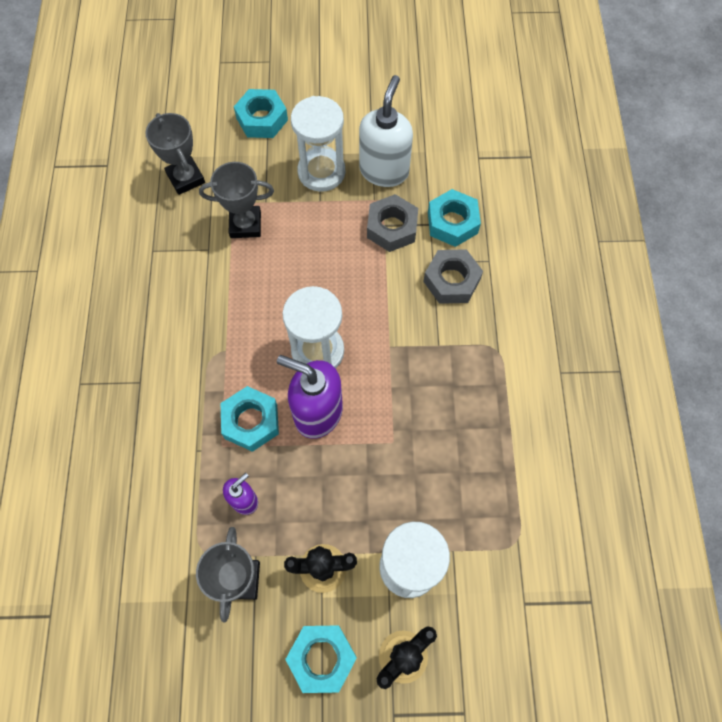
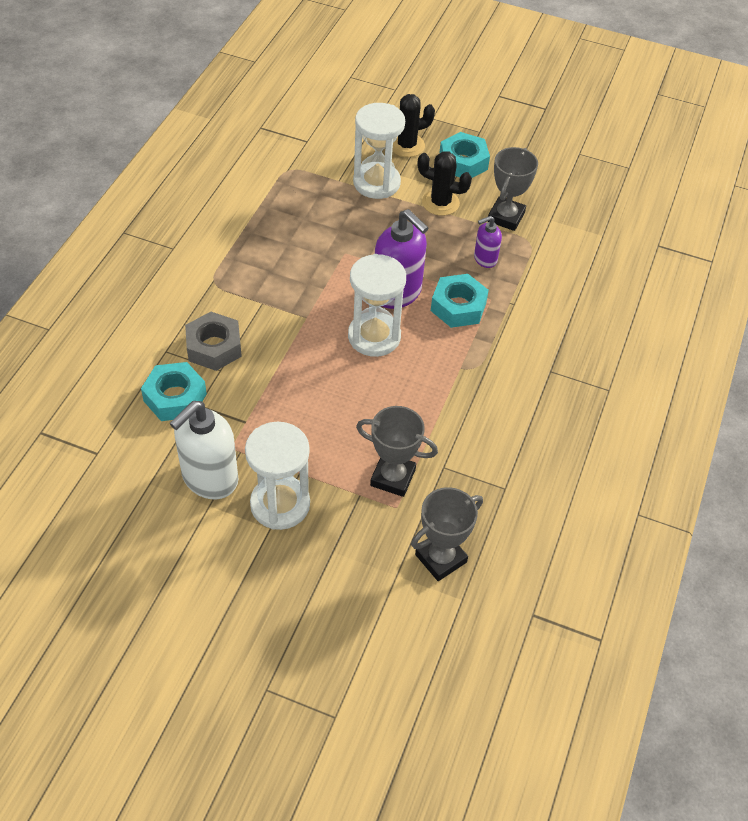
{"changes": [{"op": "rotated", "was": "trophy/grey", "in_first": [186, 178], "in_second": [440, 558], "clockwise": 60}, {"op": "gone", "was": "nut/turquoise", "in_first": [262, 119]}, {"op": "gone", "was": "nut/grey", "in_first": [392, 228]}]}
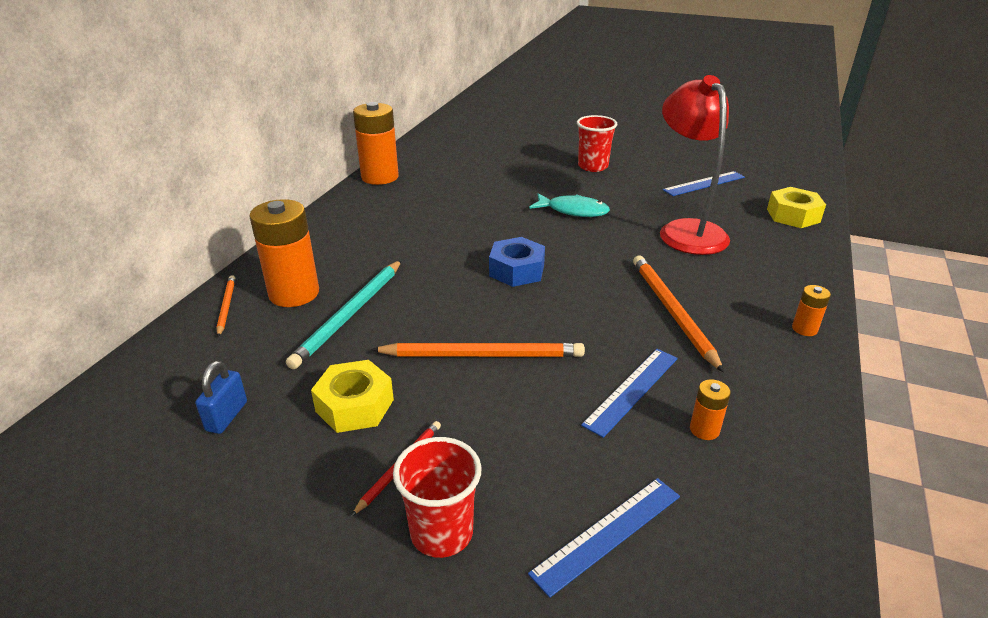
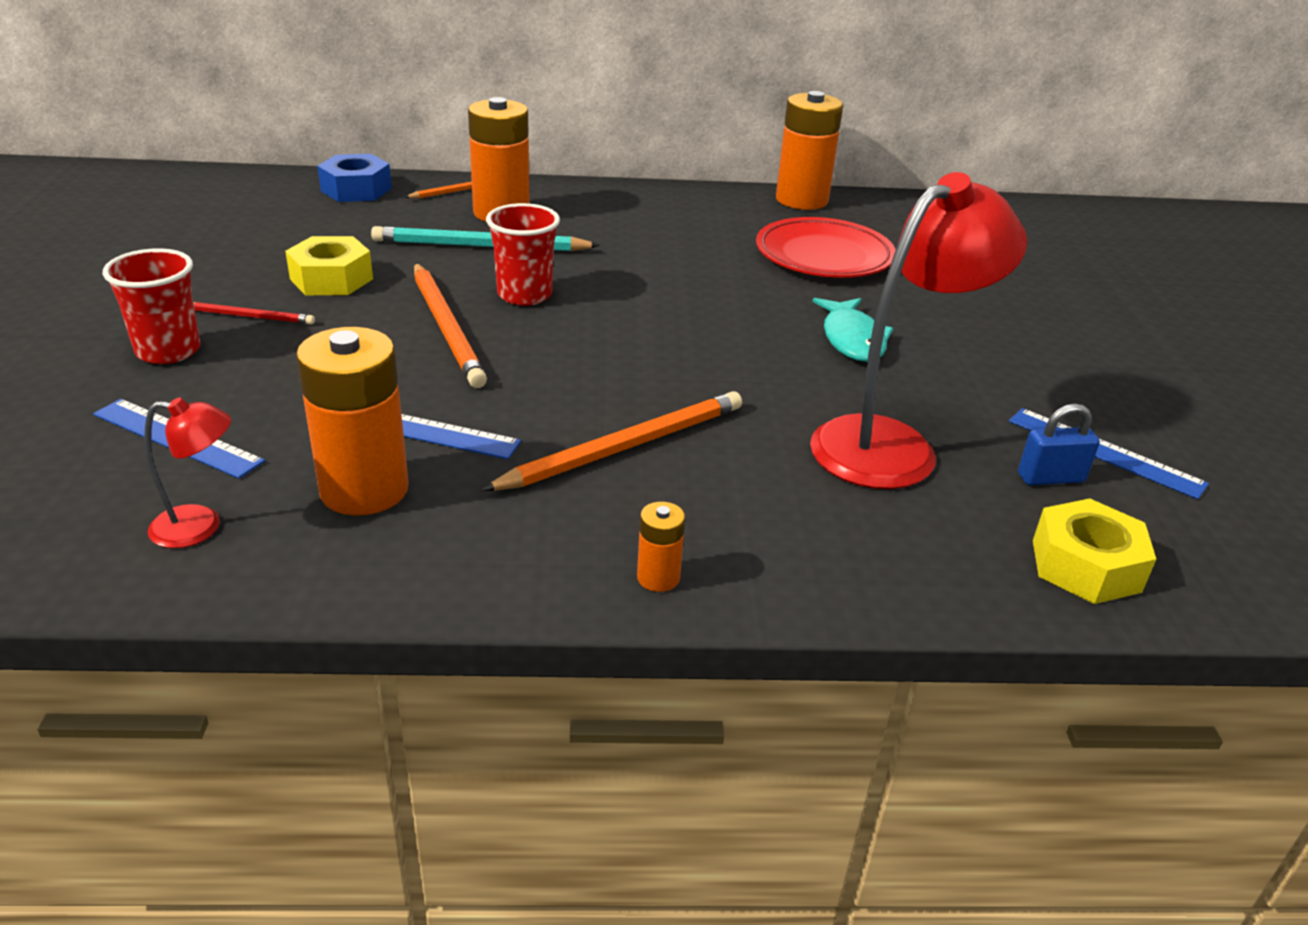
{"changes": [{"op": "new", "now": "lamp/red", "in_second": [200, 527]}, {"op": "scaled", "was": "battery/orange", "in_first": [704, 429], "in_second": [364, 490], "ratio": 2.19}, {"op": "shifted", "was": "nut/blue", "in_first": [517, 270], "in_second": [356, 190]}, {"op": "shifted", "was": "cup/red", "in_first": [593, 166], "in_second": [524, 295]}, {"op": "new", "now": "plate/red", "in_second": [824, 256]}, {"op": "shifted", "was": "padlock/blue", "in_first": [227, 416], "in_second": [1050, 478]}]}
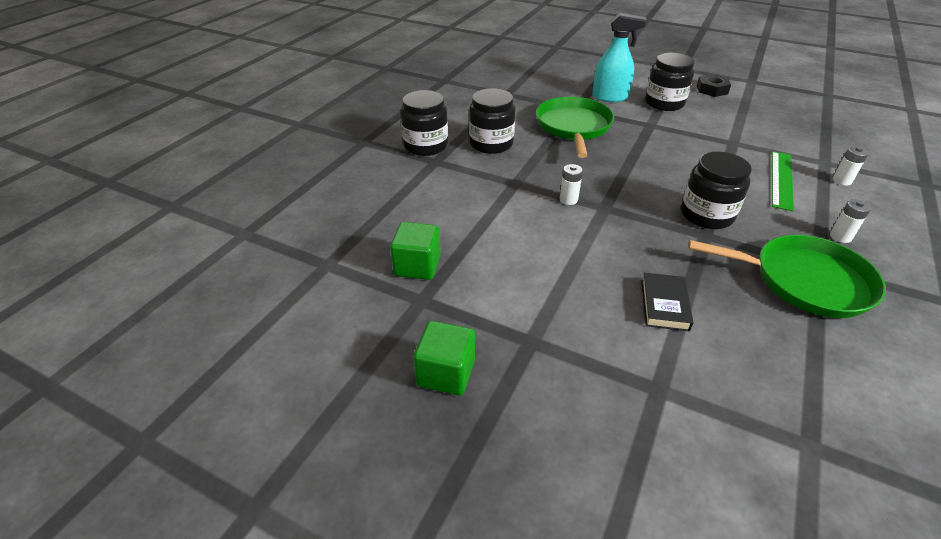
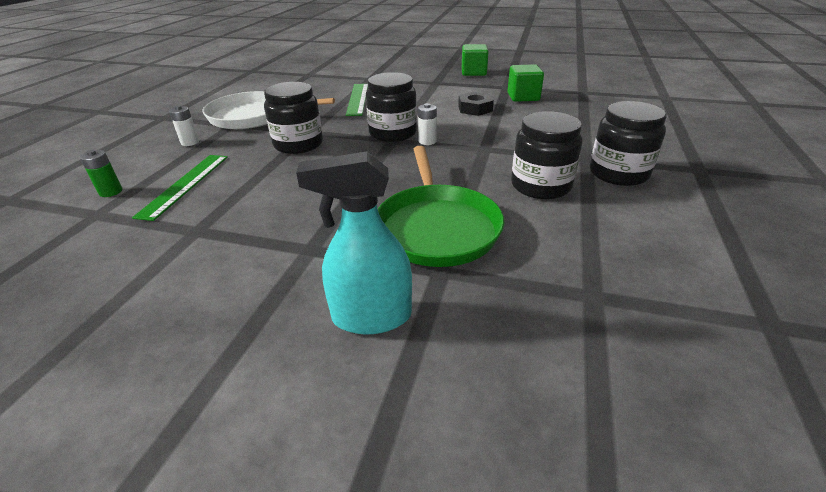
{"changes": [{"op": "repainted", "was": "battery/white", "now": "battery/green", "in_first": [842, 180], "in_second": [111, 192]}, {"op": "repainted", "was": "pan/green", "now": "pan/white", "in_first": [804, 281], "in_second": [253, 116]}, {"op": "swapped", "was": "book/black", "now": "ruler/green", "in_first": [664, 305], "in_second": [357, 99]}, {"op": "shifted", "was": "jar/black", "in_first": [664, 103], "in_second": [393, 133]}, {"op": "shifted", "was": "nut/black", "in_first": [712, 89], "in_second": [475, 109]}]}
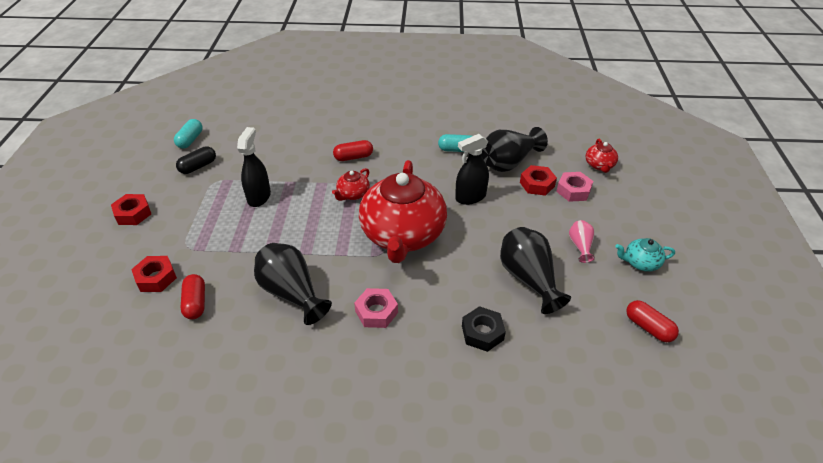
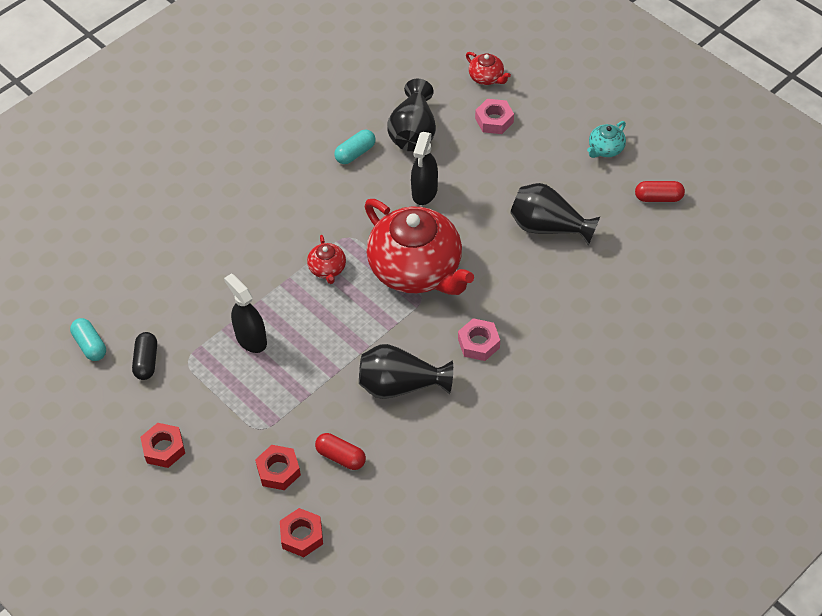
{"changes": [{"op": "shifted", "was": "nut/red", "in_first": [537, 184], "in_second": [302, 536]}, {"op": "gone", "was": "capsule/red", "in_first": [353, 157]}, {"op": "gone", "was": "nut/black", "in_first": [482, 333]}, {"op": "gone", "was": "vase/pink", "in_first": [580, 246]}]}
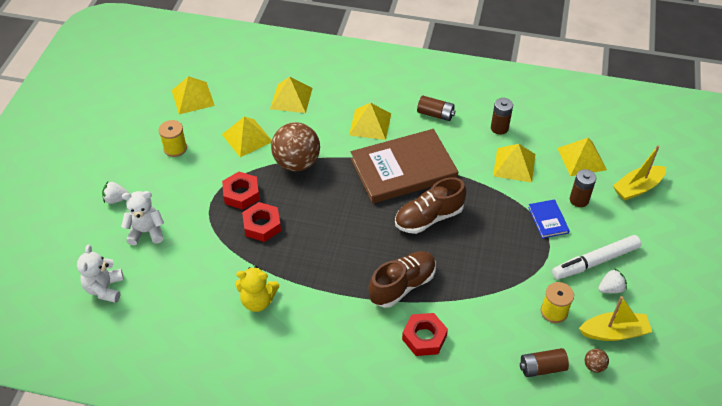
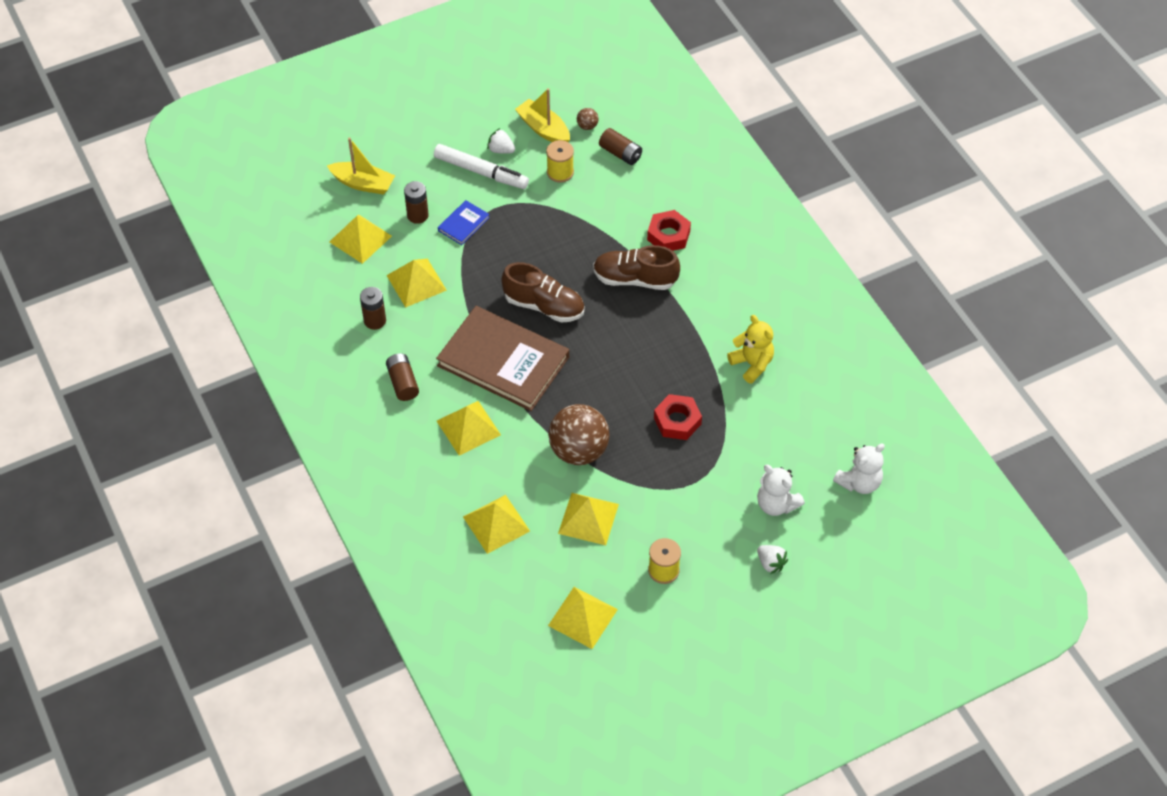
{"changes": [{"op": "gone", "was": "nut/red", "in_first": [241, 194]}]}
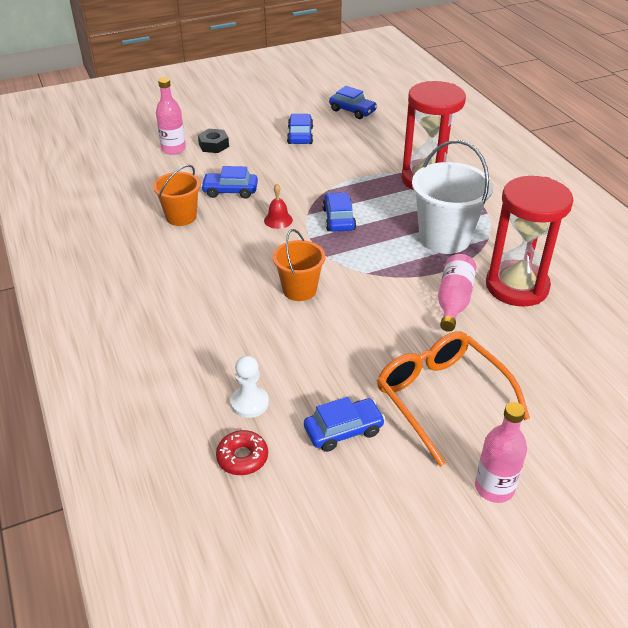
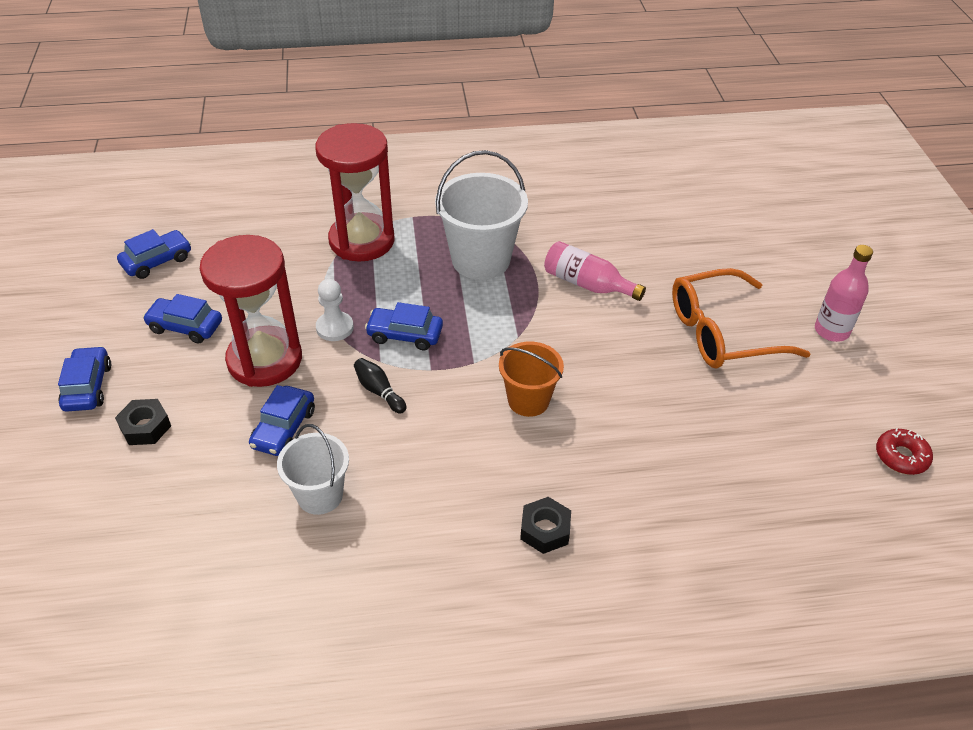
{"changes": [{"op": "shifted", "was": "car/blue", "in_first": [343, 430], "in_second": [88, 387]}, {"op": "shifted", "was": "hourglass/red", "in_first": [517, 286], "in_second": [265, 360]}, {"op": "repainted", "was": "bucket/orange", "now": "bucket/white", "in_first": [181, 217], "in_second": [320, 495]}, {"op": "shifted", "was": "pawn/white", "in_first": [249, 403], "in_second": [334, 327]}, {"op": "swapped", "was": "bell/red", "now": "bowling pin/black", "in_first": [278, 220], "in_second": [379, 391]}, {"op": "new", "now": "nut/black", "in_second": [545, 530]}, {"op": "shifted", "was": "donut/red", "in_first": [242, 457], "in_second": [901, 456]}, {"op": "gone", "was": "bottle/pink", "in_first": [173, 149]}]}
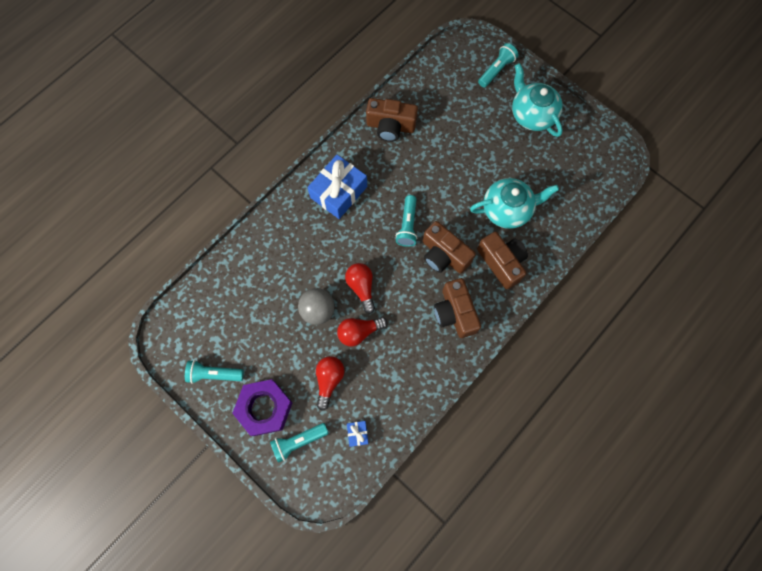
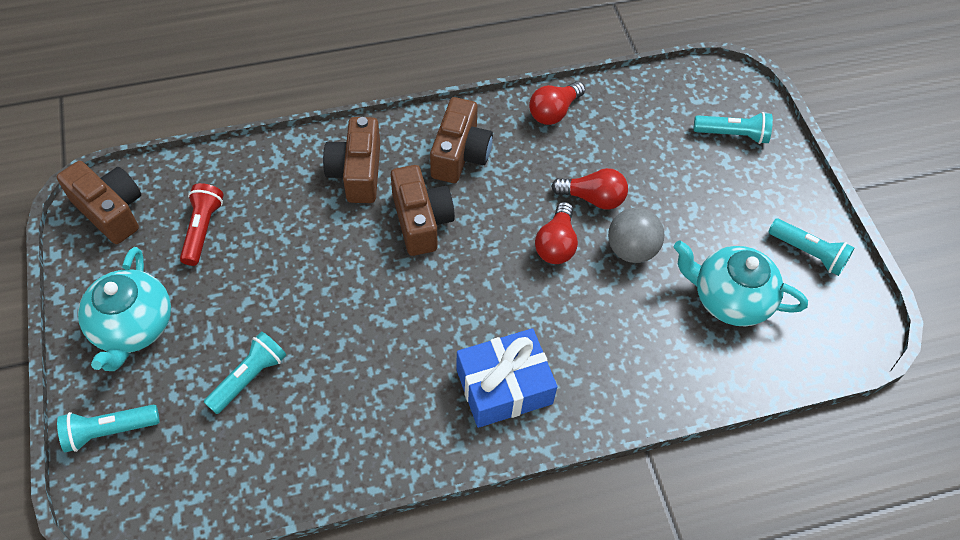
{"changes": [{"op": "shifted", "was": "camera/brown", "in_first": [390, 126], "in_second": [111, 211]}, {"op": "new", "now": "flashlight/red", "in_second": [202, 229]}, {"op": "shifted", "was": "flashlight/turquoise", "in_first": [407, 225], "in_second": [249, 377]}, {"op": "shifted", "was": "light bulb/red", "in_first": [329, 380], "in_second": [554, 112]}, {"op": "shifted", "was": "teapot/turquoise", "in_first": [507, 210], "in_second": [729, 298]}, {"op": "gone", "was": "nut/purple", "in_first": [264, 408]}, {"op": "gone", "was": "gift/blue", "in_first": [357, 434]}]}
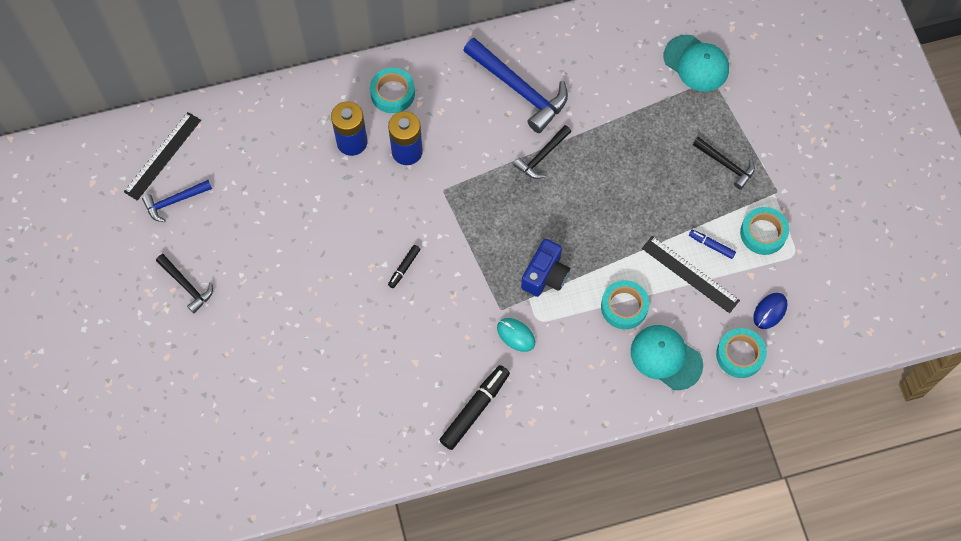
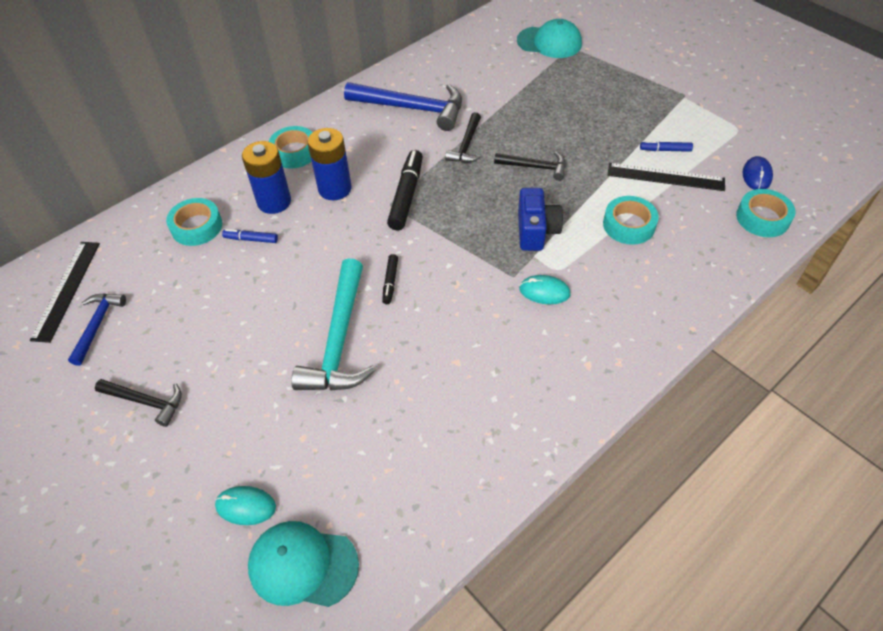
{"changes": [{"op": "rotated", "was": "hammer/blue", "in_first": [175, 201], "in_second": [97, 325], "clockwise": 150}, {"op": "shifted", "was": "tape/turquoise", "in_first": [763, 233], "in_second": [196, 226]}, {"op": "new", "now": "mouse/turquoise", "in_second": [246, 506]}, {"op": "new", "now": "marker/blue", "in_second": [251, 239]}, {"op": "shifted", "was": "cap/turquoise", "in_first": [666, 358], "in_second": [303, 565]}, {"op": "new", "now": "hammer/turquoise", "in_second": [339, 340]}, {"op": "shifted", "was": "marker/black", "in_first": [475, 409], "in_second": [406, 195]}, {"op": "shifted", "was": "hammer/black", "in_first": [726, 165], "in_second": [535, 167]}]}
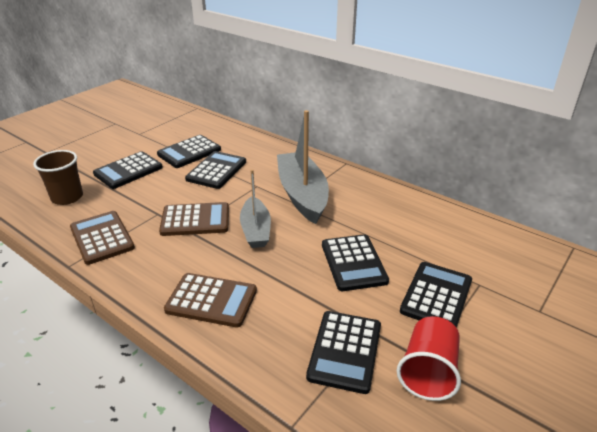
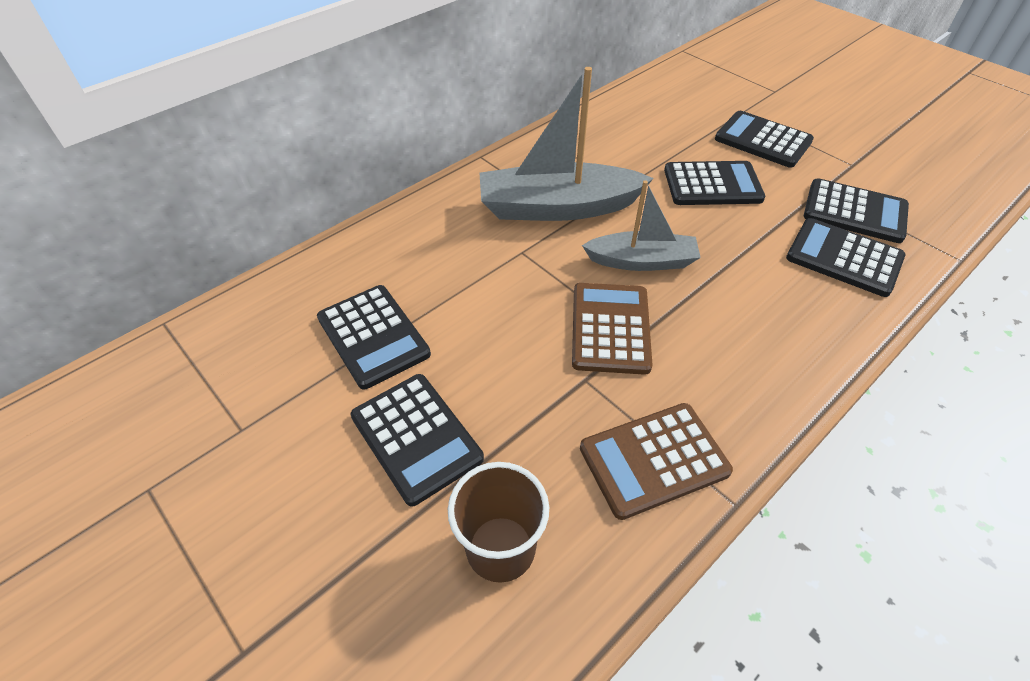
{"changes": [{"op": "shifted", "was": "calculator/black", "in_first": [216, 170], "in_second": [844, 258]}, {"op": "gone", "was": "calculator/brown", "in_first": [211, 300]}, {"op": "gone", "was": "cup/red", "in_first": [428, 372]}]}
